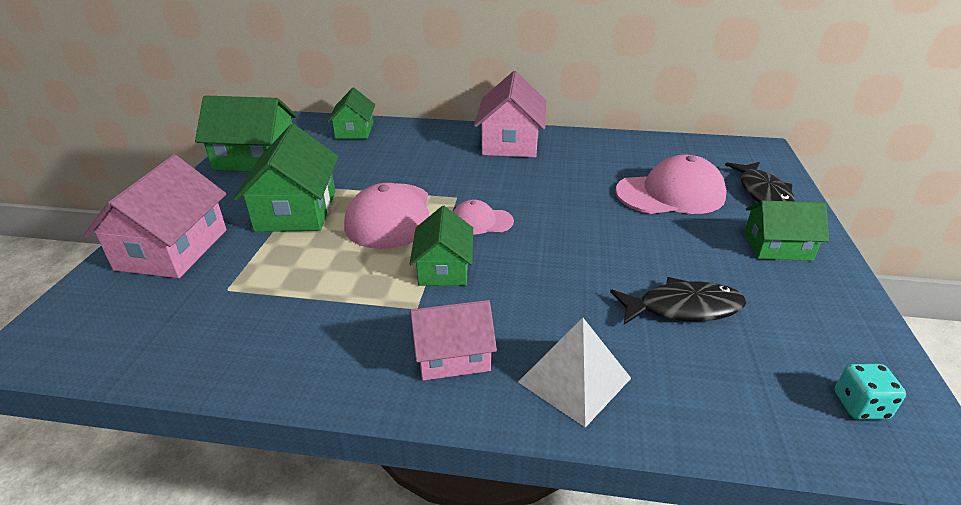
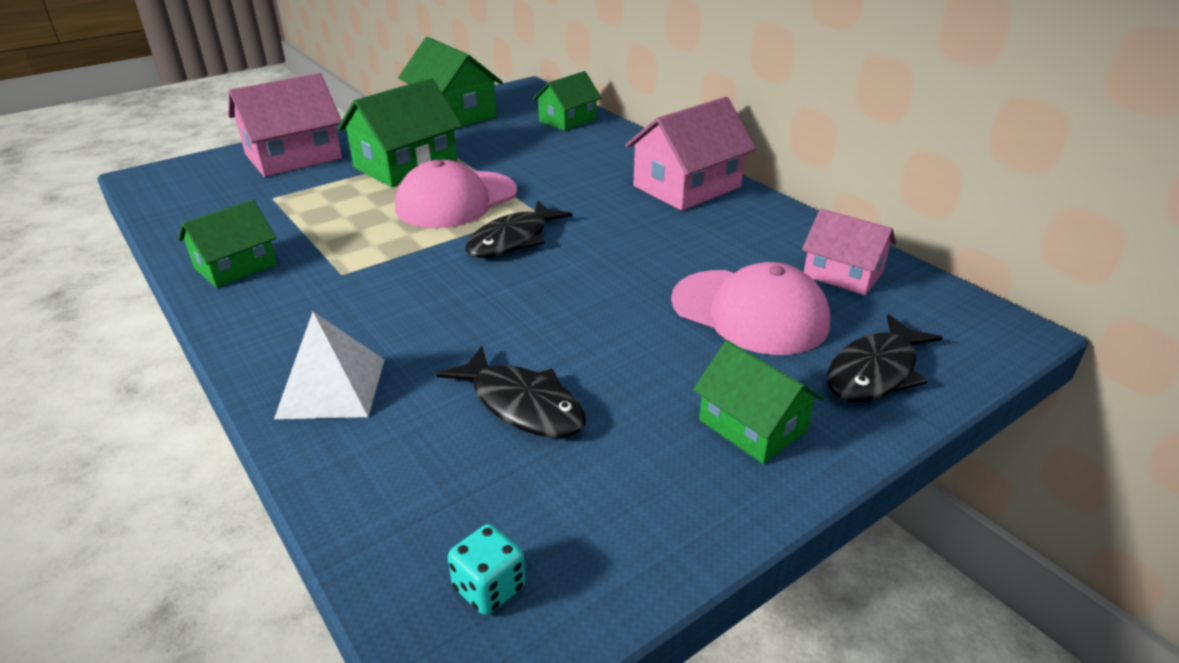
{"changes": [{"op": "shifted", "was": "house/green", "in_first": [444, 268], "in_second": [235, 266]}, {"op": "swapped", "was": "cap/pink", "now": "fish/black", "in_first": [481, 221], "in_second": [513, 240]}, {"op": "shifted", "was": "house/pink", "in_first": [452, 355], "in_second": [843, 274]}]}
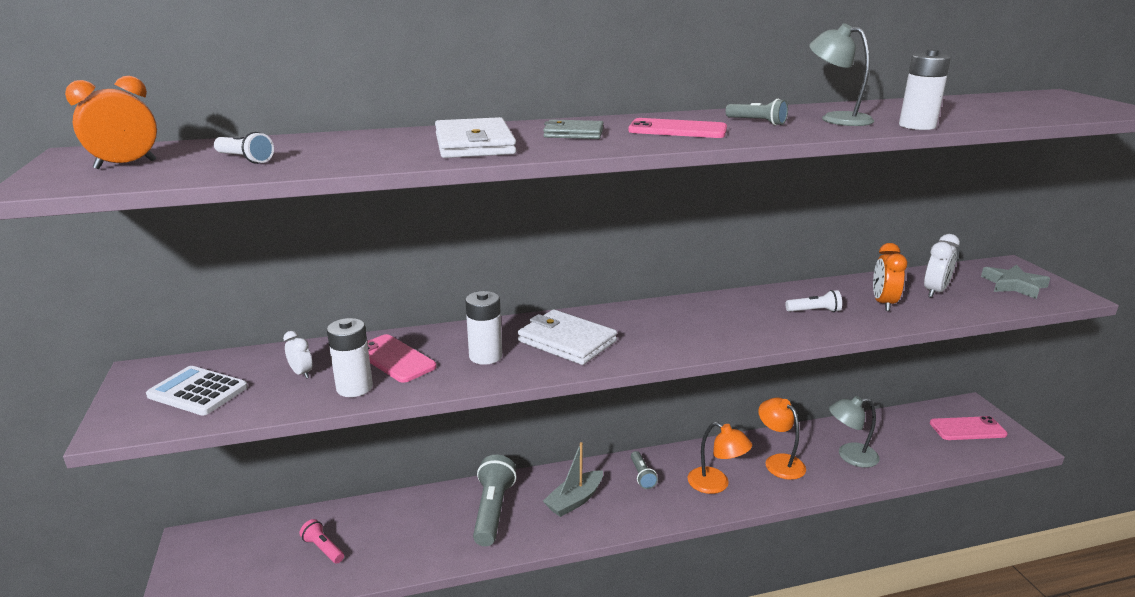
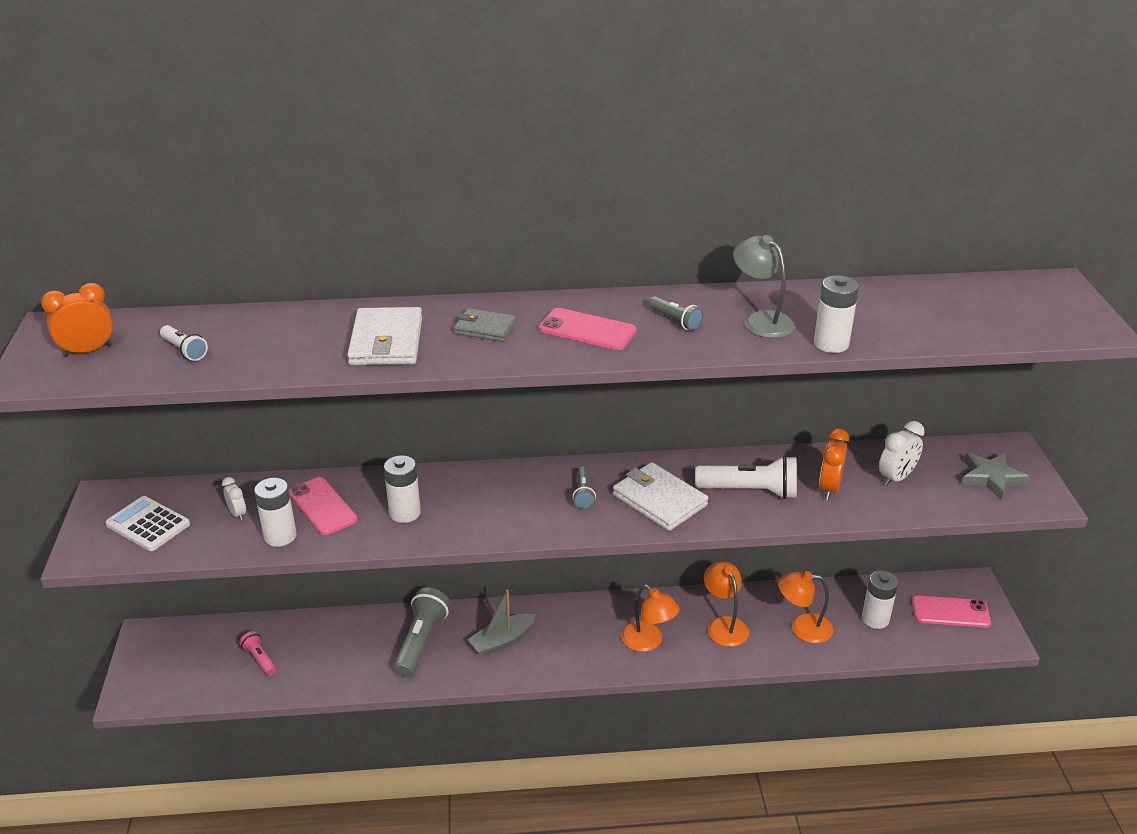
{"changes": [{"op": "shifted", "was": "flashlight/grey", "in_first": [642, 476], "in_second": [583, 494]}, {"op": "shifted", "was": "wallet/white", "in_first": [567, 341], "in_second": [659, 500]}, {"op": "scaled", "was": "flashlight/white", "in_first": [814, 311], "in_second": [750, 491], "ratio": 1.86}, {"op": "repainted", "was": "lamp/grey", "now": "lamp/orange", "in_first": [850, 456], "in_second": [802, 628]}, {"op": "new", "now": "battery/white", "in_second": [875, 619]}]}
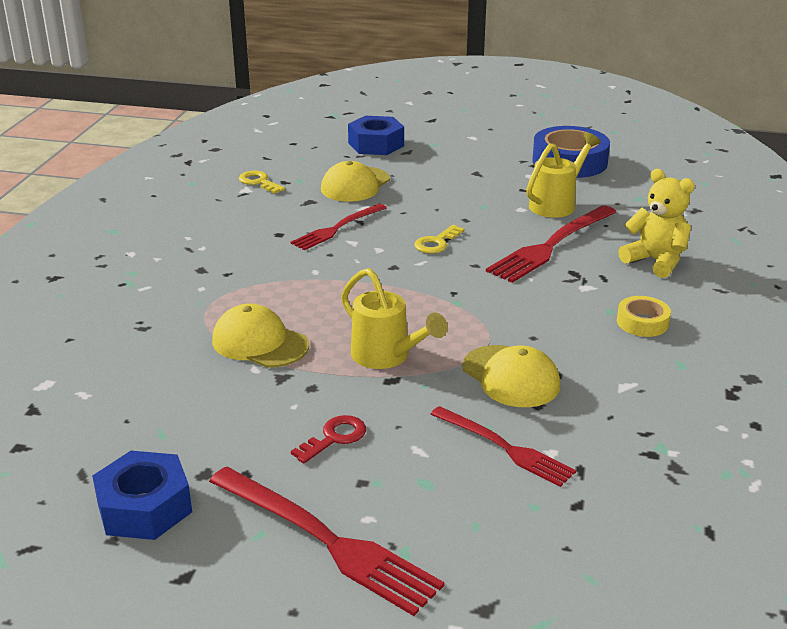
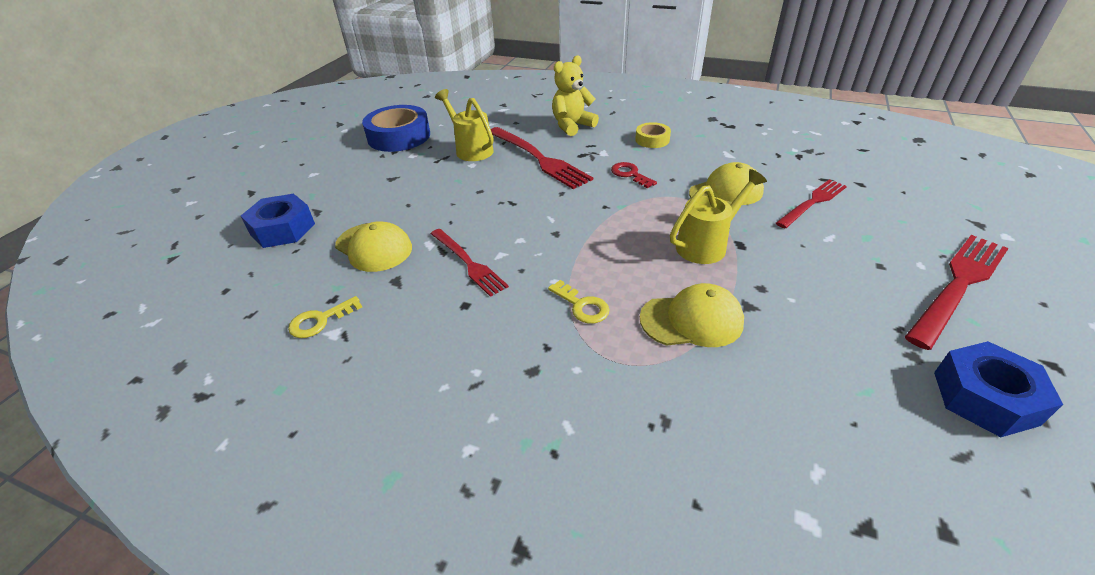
{"changes": [{"op": "shifted", "was": "key/yellow", "in_first": [436, 243], "in_second": [582, 306]}, {"op": "shifted", "was": "key/red", "in_first": [335, 438], "in_second": [630, 174]}, {"op": "rotated", "was": "cap/yellow", "in_first": [260, 343], "in_second": [692, 320], "clockwise": -135}]}
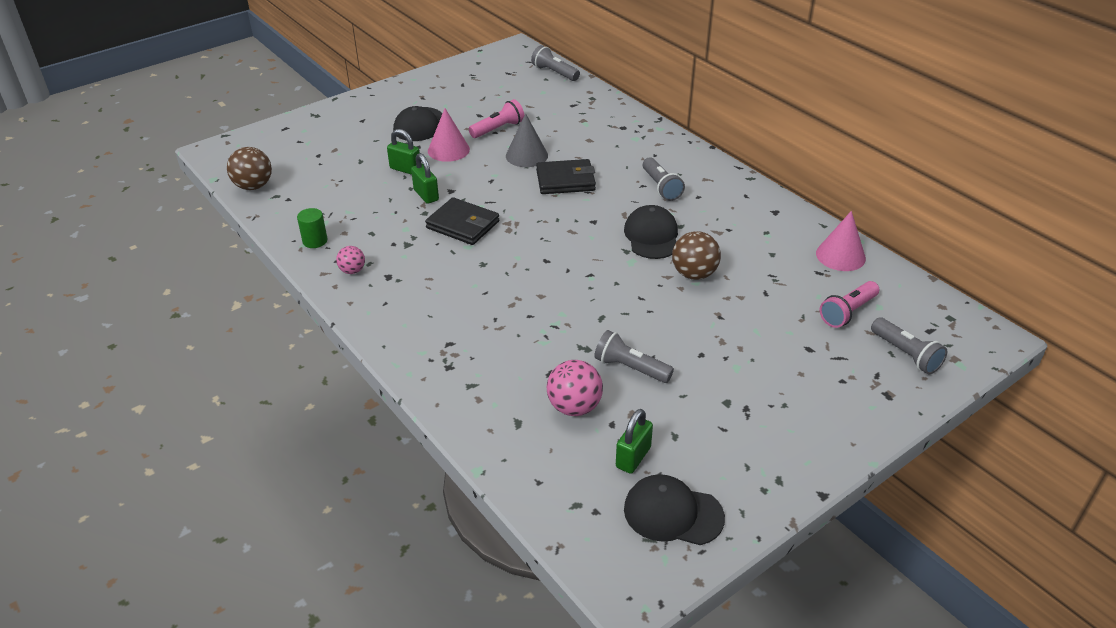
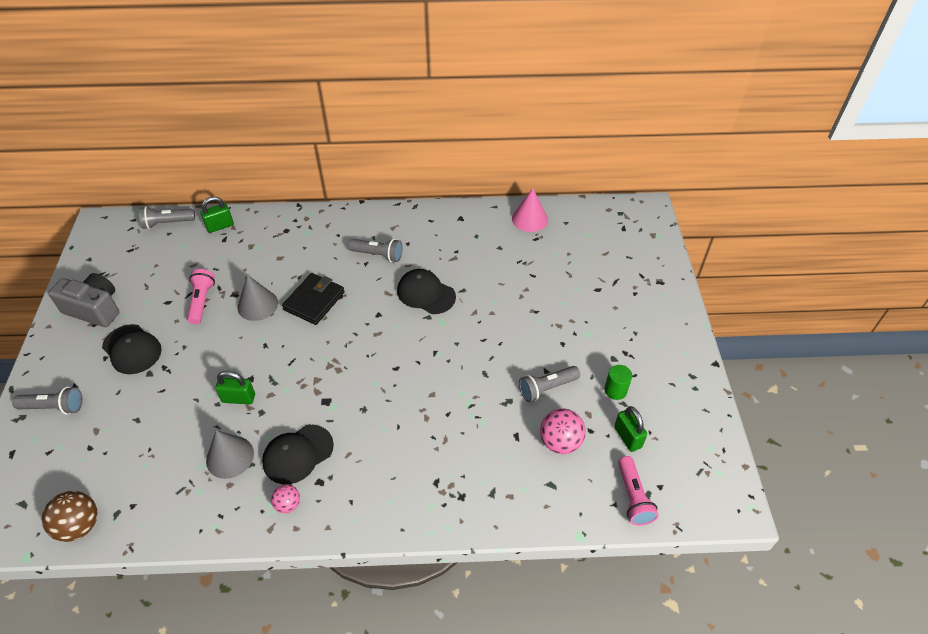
{"changes": [{"op": "shifted", "was": "flashlight/grey", "in_first": [906, 354], "in_second": [54, 407]}, {"op": "new", "now": "camera/grey", "in_second": [94, 309]}, {"op": "shifted", "was": "padlock/green", "in_first": [405, 169], "in_second": [220, 226]}, {"op": "new", "now": "cone/grey", "in_second": [230, 457]}, {"op": "shifted", "was": "cap/black", "in_first": [673, 513], "in_second": [298, 454]}, {"op": "shifted", "was": "cylinder/green", "in_first": [315, 241], "in_second": [615, 390]}, {"op": "shifted", "was": "flashlight/pink", "in_first": [847, 312], "in_second": [633, 497]}, {"op": "gone", "was": "wallet/black", "in_first": [463, 225]}, {"op": "gone", "was": "cone/pink", "in_first": [448, 150]}, {"op": "gone", "was": "ball/brown", "in_first": [694, 274]}]}
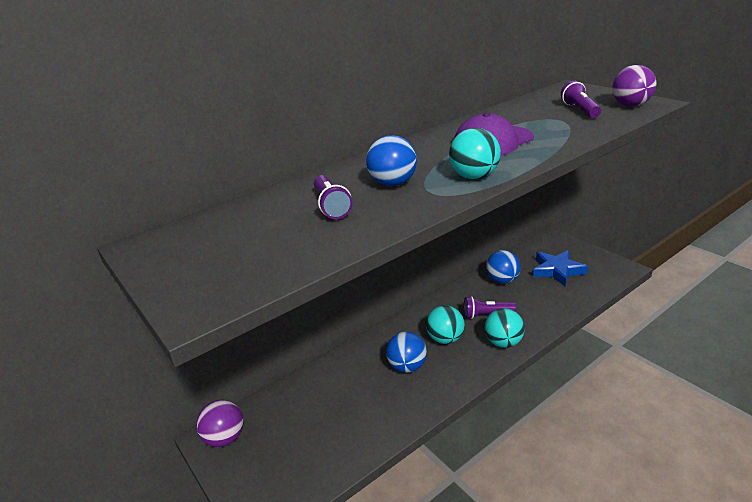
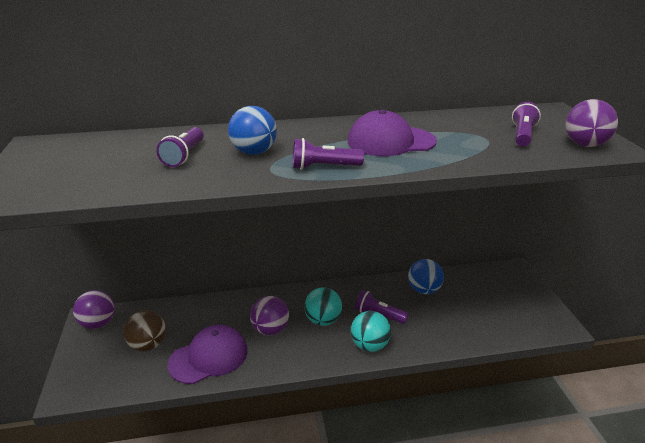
{"changes": [{"op": "new", "now": "ball/brown", "in_second": [148, 345]}, {"op": "new", "now": "cap/purple", "in_second": [208, 357]}, {"op": "repainted", "was": "ball/blue", "now": "ball/purple", "in_first": [407, 366], "in_second": [270, 329]}, {"op": "swapped", "was": "ball/turquoise", "now": "flashlight/purple", "in_first": [474, 177], "in_second": [324, 167]}, {"op": "gone", "was": "star/blue", "in_first": [557, 270]}]}
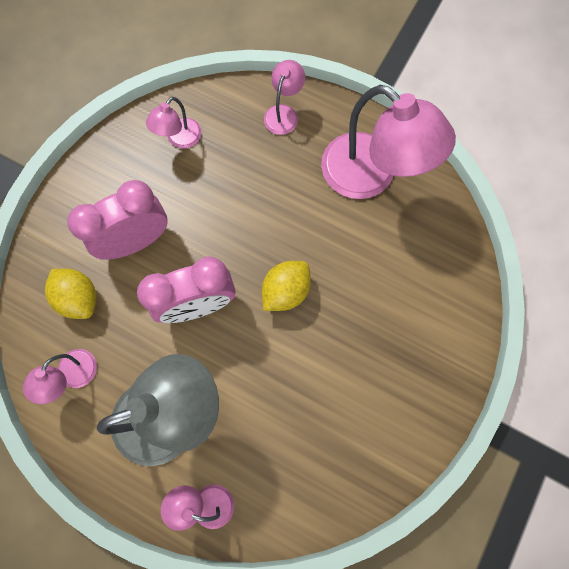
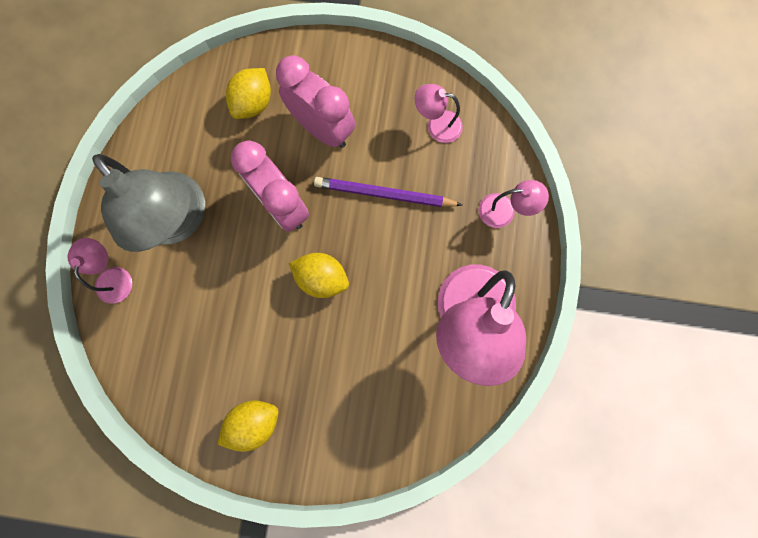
{"changes": [{"op": "new", "now": "lemon/yellow", "in_second": [254, 422]}, {"op": "new", "now": "pencil/purple", "in_second": [384, 194]}, {"op": "gone", "was": "lamp/pink", "in_first": [73, 376]}]}
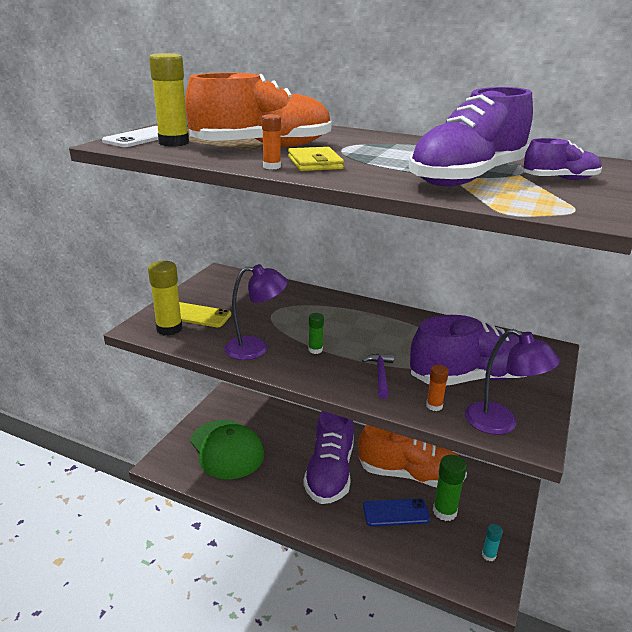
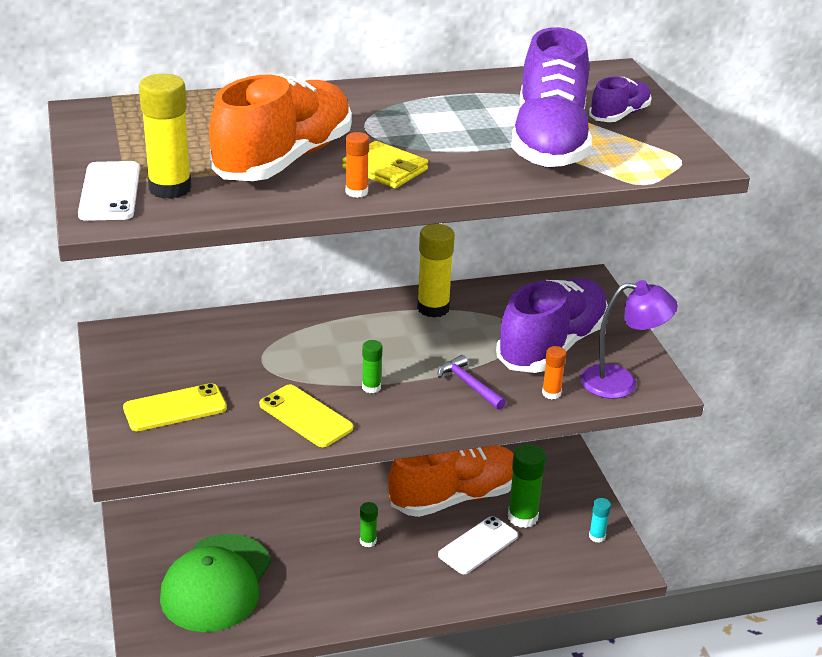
{"changes": [{"op": "rotated", "was": "cap/green", "in_first": [226, 449], "in_second": [216, 583], "clockwise": 90}, {"op": "swapped", "was": "lamp/purple", "now": "phone/yellow", "in_first": [256, 348], "in_second": [306, 416]}, {"op": "swapped", "was": "shoe/purple", "now": "glue stick/green", "in_first": [330, 472], "in_second": [368, 541]}, {"op": "shifted", "was": "glue stick/yellow", "in_first": [169, 329], "in_second": [433, 308]}, {"op": "repainted", "was": "phone/blue", "now": "phone/white", "in_first": [396, 513], "in_second": [478, 545]}]}
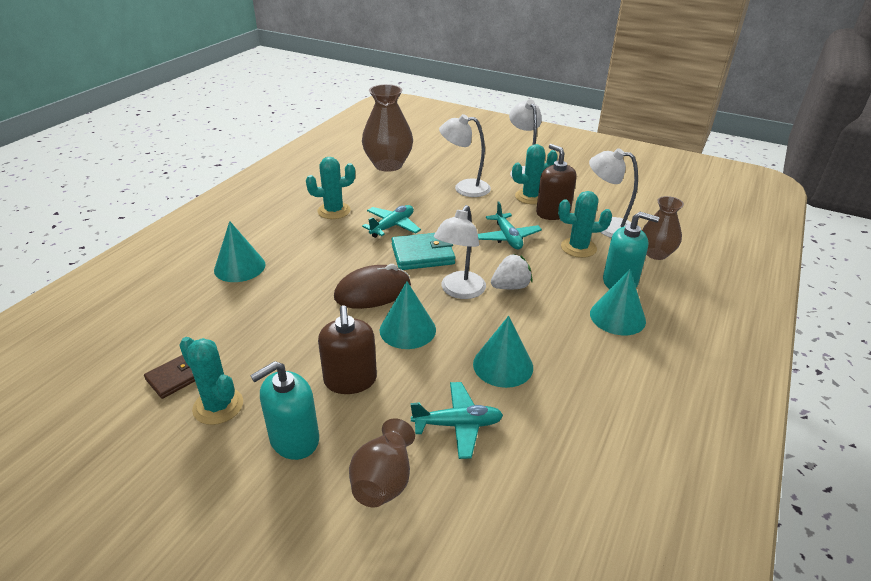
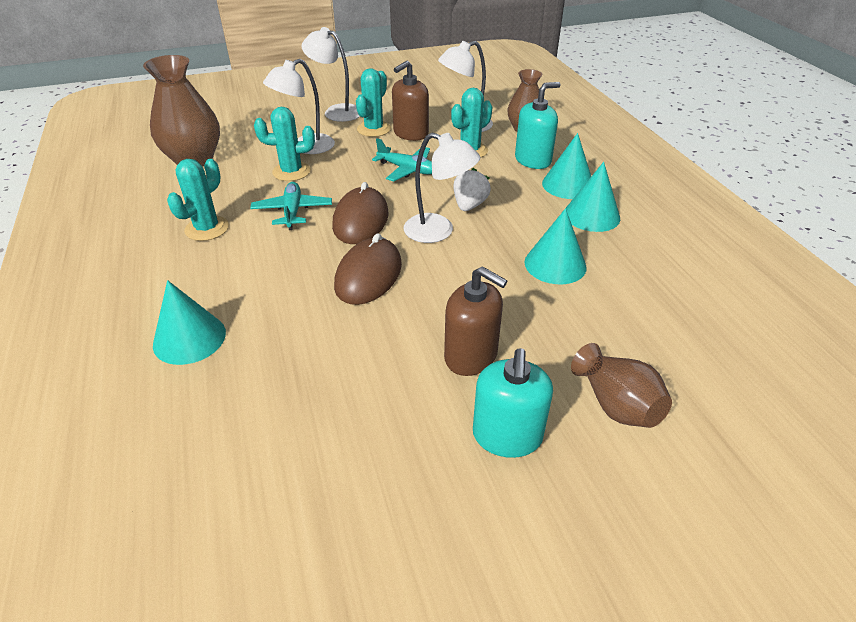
{"changes": [{"op": "shifted", "was": "cactus/turquoise", "in_first": [218, 406], "in_second": [291, 172]}, {"op": "swapped", "was": "wallet/turquoise", "now": "mouse/brown", "in_first": [422, 254], "in_second": [360, 220]}, {"op": "rotated", "was": "soap dispenser/brown", "in_first": [553, 213], "in_second": [410, 133], "clockwise": -60}, {"op": "rotated", "was": "lamp/white", "in_first": [459, 291], "in_second": [438, 231], "clockwise": -45}, {"op": "shifted", "was": "cone/turquoise", "in_first": [407, 329], "in_second": [591, 215]}, {"op": "gone", "was": "wallet/brown", "in_first": [175, 378]}, {"op": "gone", "was": "plane/turquoise", "in_first": [457, 425]}]}
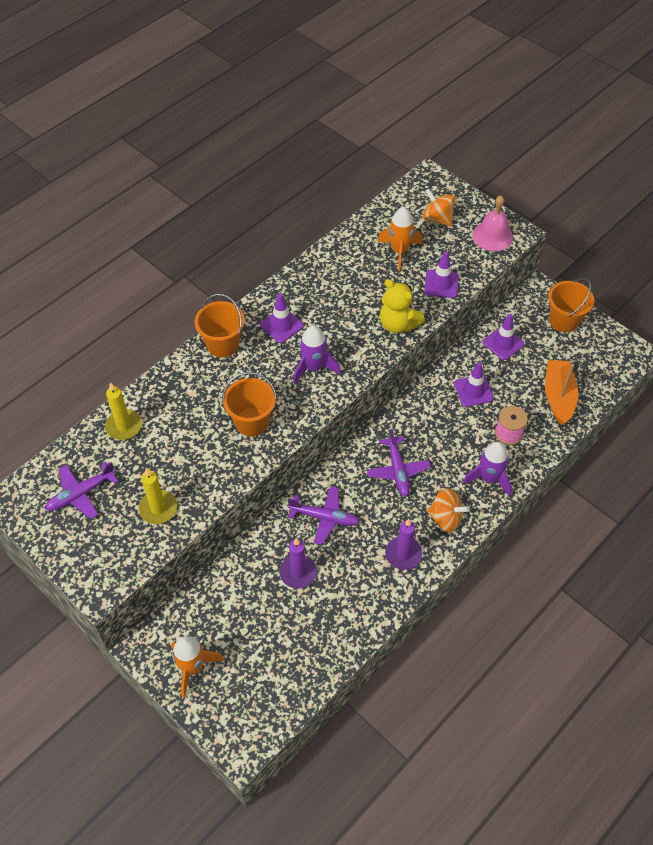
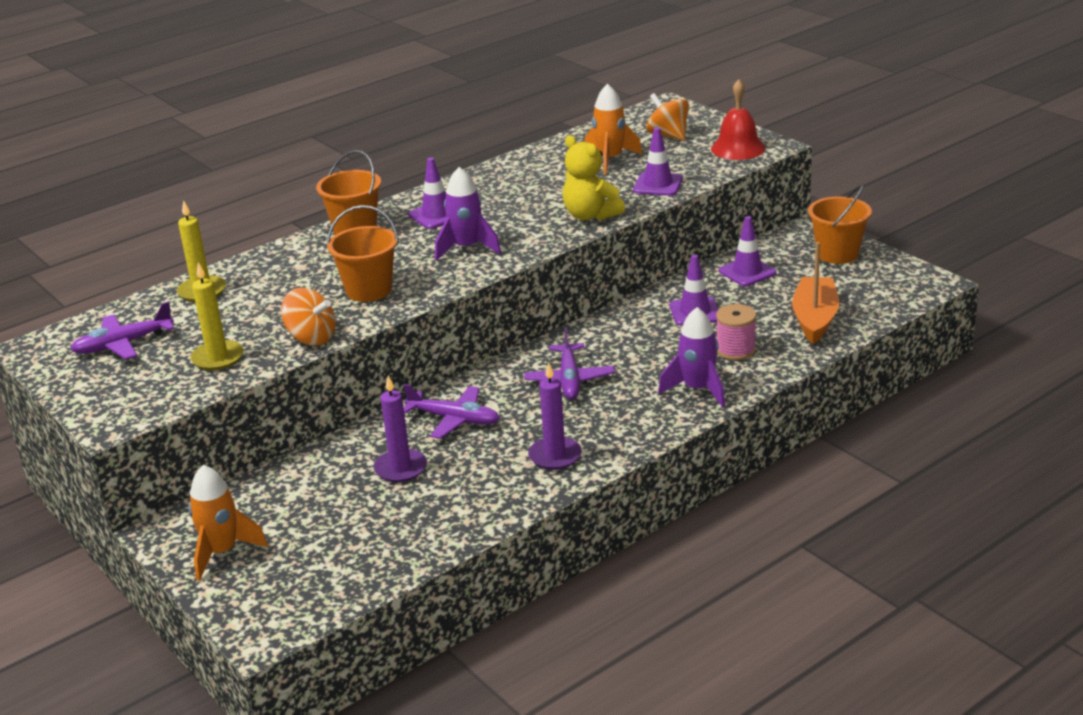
{"changes": [{"op": "shifted", "was": "spinning top/orange", "in_first": [445, 518], "in_second": [311, 338]}, {"op": "repainted", "was": "bell/pink", "now": "bell/red", "in_first": [492, 236], "in_second": [738, 148]}]}
